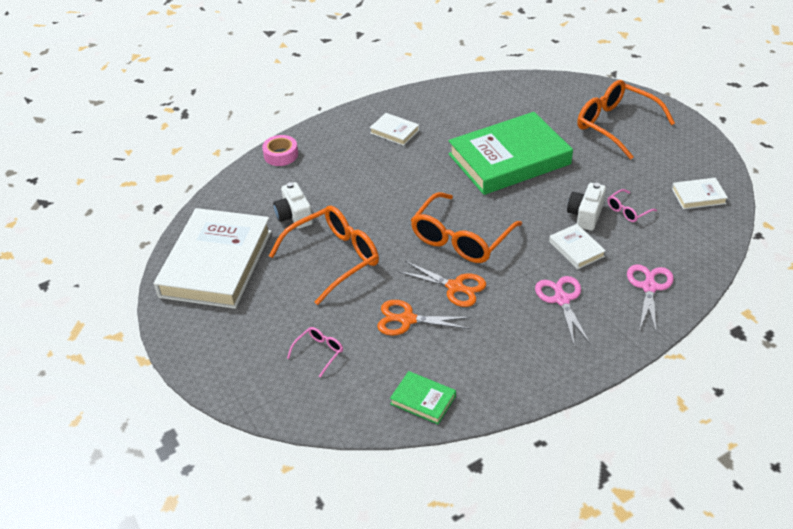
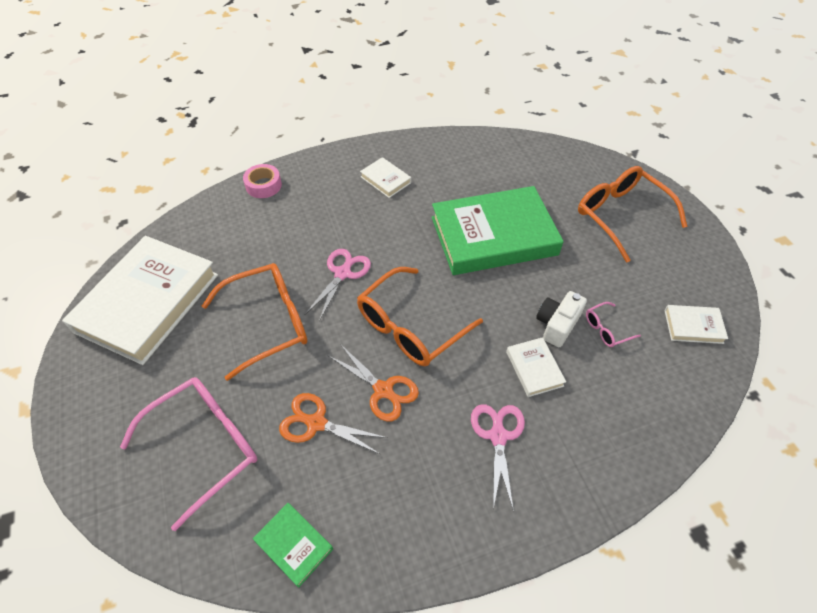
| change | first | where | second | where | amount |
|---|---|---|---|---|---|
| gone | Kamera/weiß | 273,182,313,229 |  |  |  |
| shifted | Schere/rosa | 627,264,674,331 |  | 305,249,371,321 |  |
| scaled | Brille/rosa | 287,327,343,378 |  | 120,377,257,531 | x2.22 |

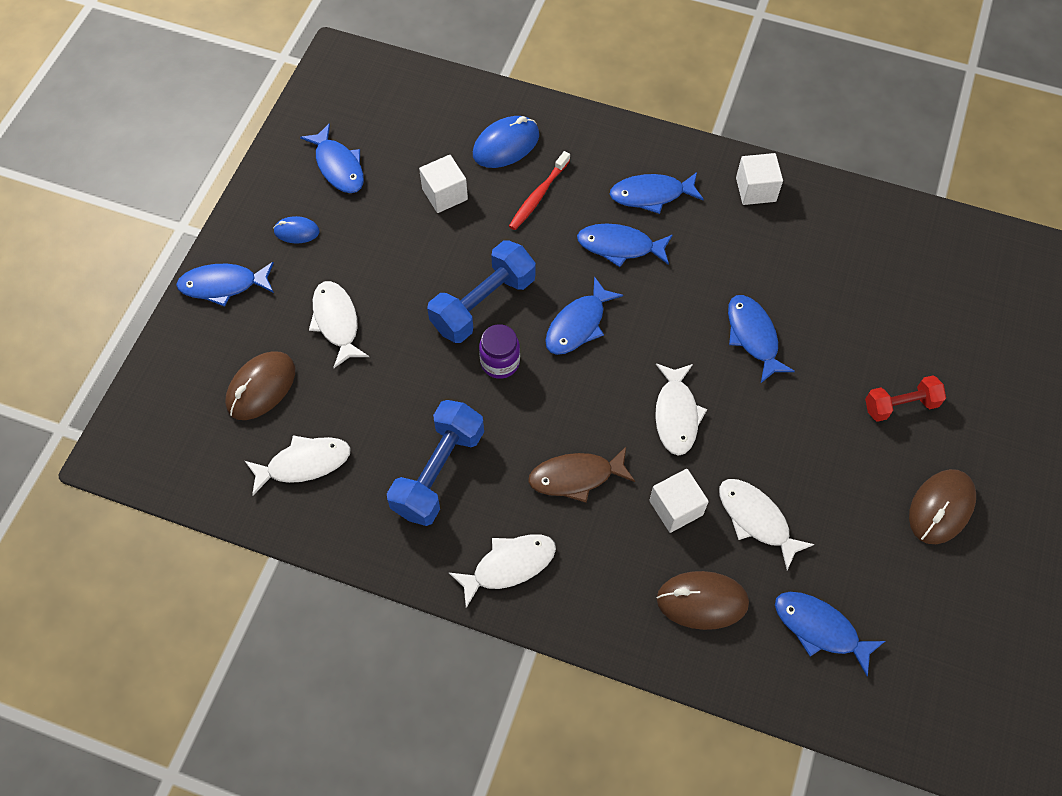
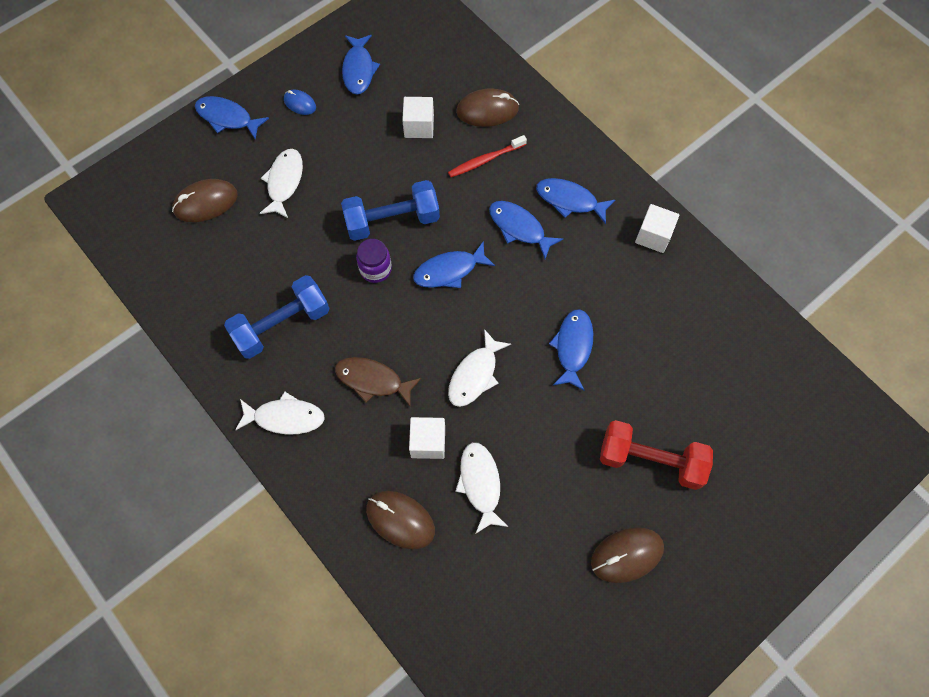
| change | first | where | second | where | amount |
|---|---|---|---|---|---|
| repainted | Computermaus/blau | 473,116,539,168 | Computermaus/braun | 456,88,519,127 |  |
| scaled | Hantel/rot | 865,375,946,422 |  | 600,420,713,490 | x1.62 |
| gone | Fisch/weiß | 245,435,351,495 |  |  |  |
| gone | Fisch/blau | 775,592,885,676 |  |  |  |

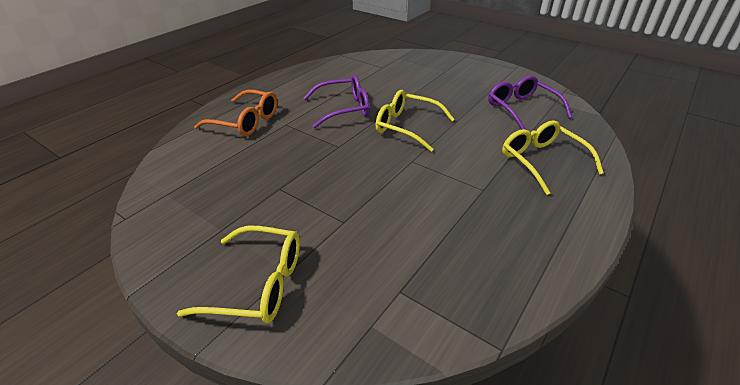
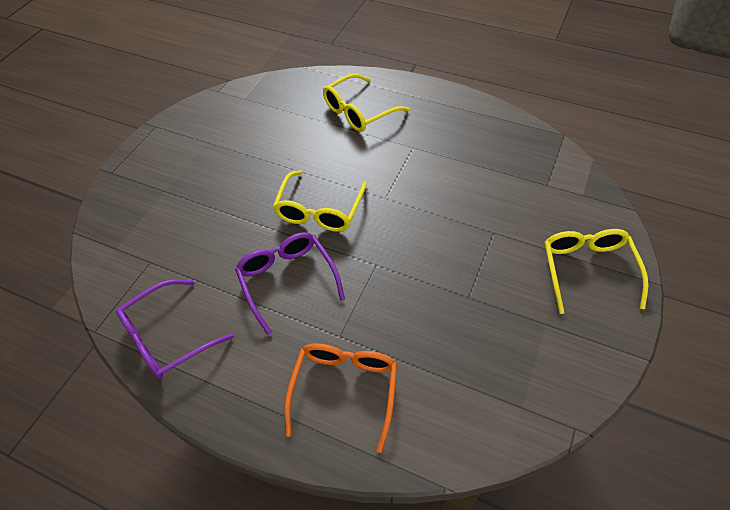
| change | first | where | second | where | amount |
|---|---|---|---|---|---|
| shifted | Brille/lila | 488,75,572,130 |  | 116,279,234,379 |  |

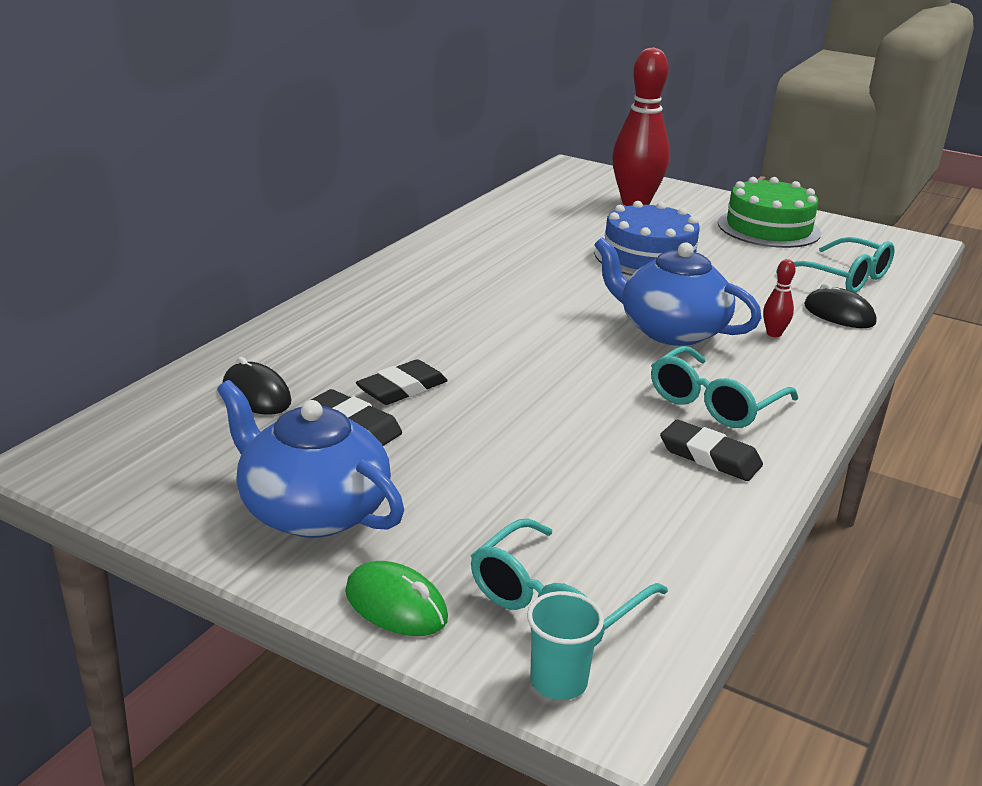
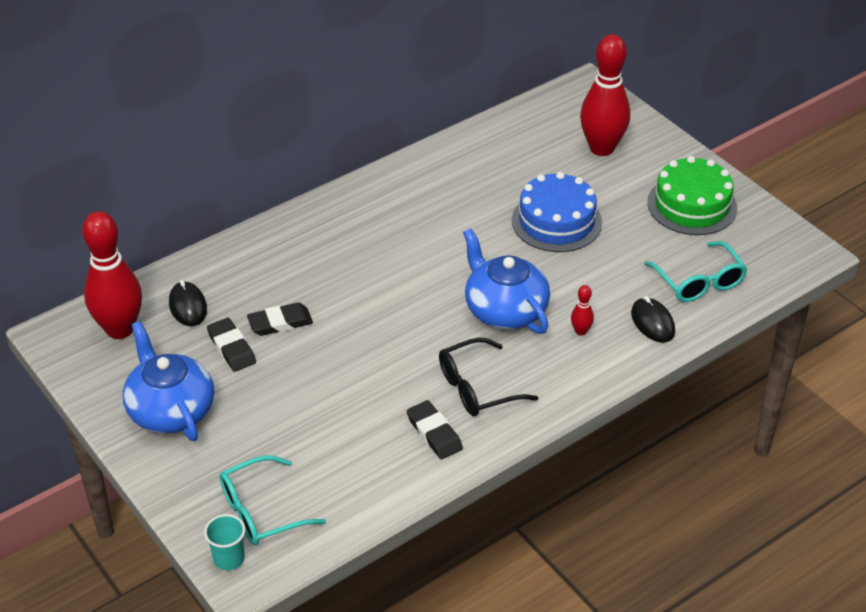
| change | first | where | second | where | amount |
|---|---|---|---|---|---|
| repainted | Brille/türkis | 651,346,798,428 | Brille/schwarz | 439,337,539,416 |  |
| gone | Computermaus/grün | 345,561,448,636 |  |  |  |
| new |  |  | Bowlingkegel/rot | 82,212,142,339 |  |

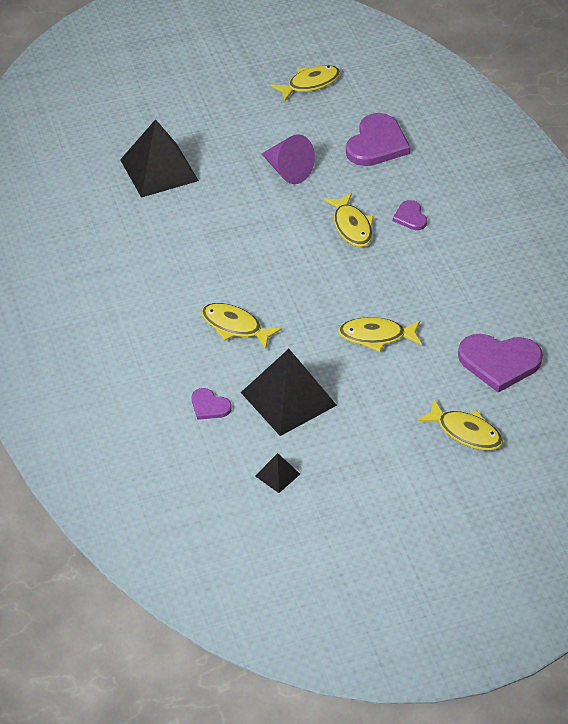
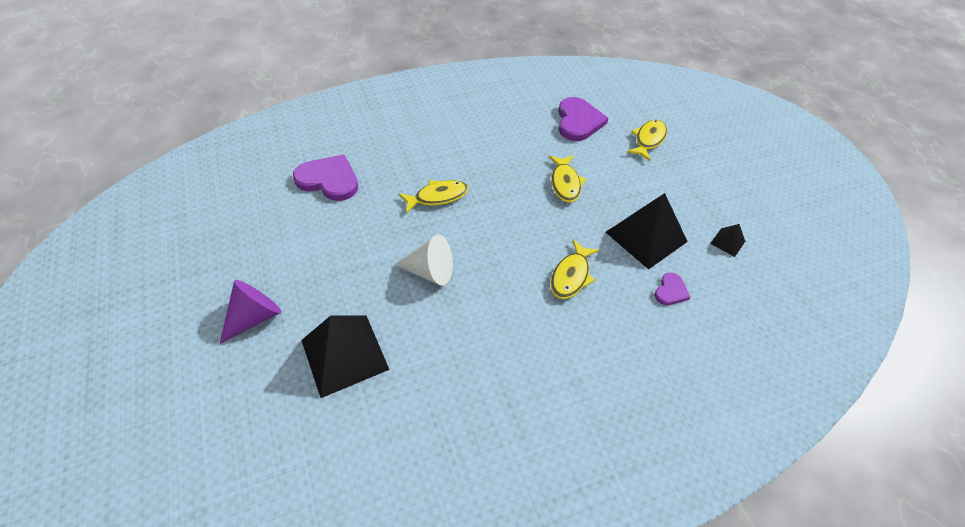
| change | first | where | second | where | amount |
|---|---|---|---|---|---|
| gone | Fisch/gelb | 271,65,341,101 |  |  |  |
| shifted | Kegel/lila | 262,134,315,184 |  | 220,280,281,344 |  |
| gone | Herz/lila | 393,200,427,230 |  |  |  |
| new |  |  | Kegel/weiß | 395,234,453,286 |  |

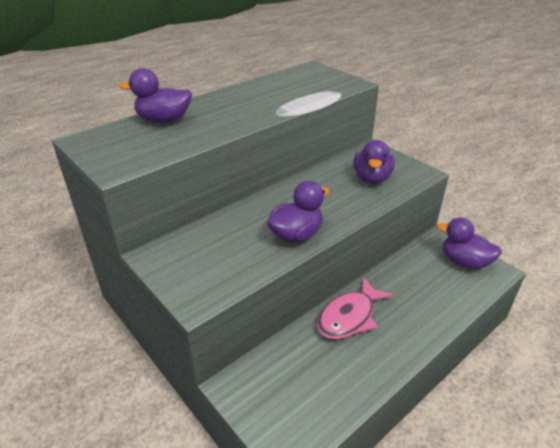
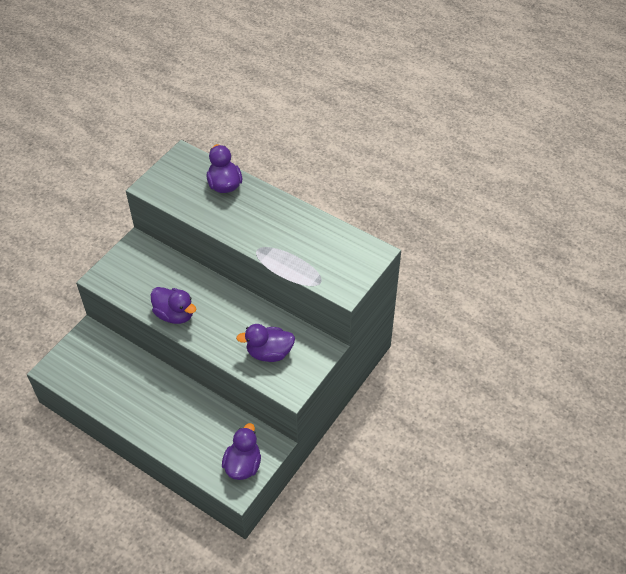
| change | first | where | second | where | amount |
|---|---|---|---|---|---|
| gone | Fisch/rosa | 317,277,393,339 |  |  |  |

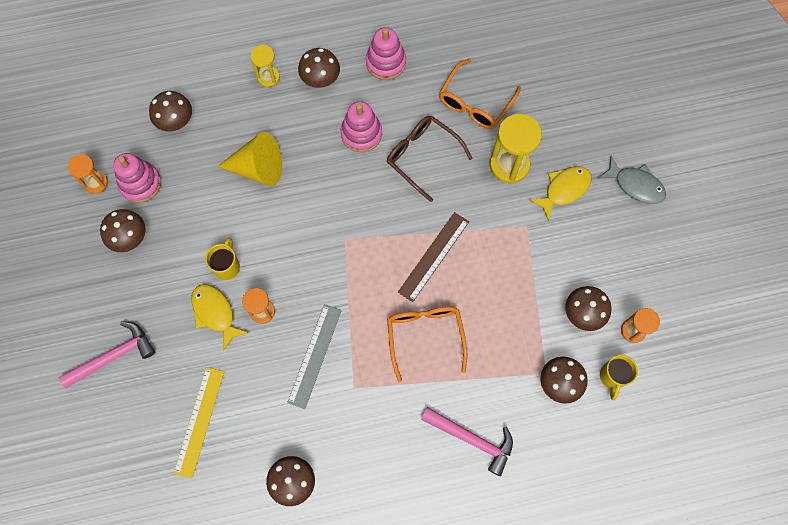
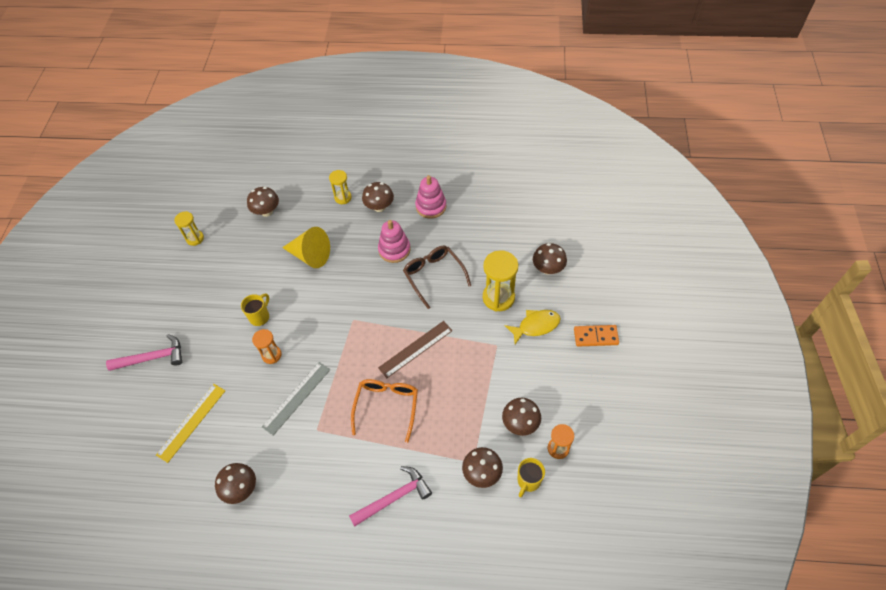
| change | first | where | second | where | amount |
|---|---|---|---|---|---|
| gone | Brille/orange | 439,58,521,129 |  |  |  |
| gone | Stapelspielzeug/rosa | 113,153,161,203 |  |  |  |
| repainted | Sanduhr/orange | 68,154,108,194 | Sanduhr/gelb | 174,211,204,246 |  |
| swapped | Fisch/grau | 599,156,666,204 | Dominostein/orange | 574,325,619,347 |  |
| shifted | Pilz/braun | 100,209,146,252 |  | 533,243,567,275 |  |
| gone | Fisch/gelb | 191,284,248,351 |  |  |  |
| rotated | Hammer/rosa | 421,407,513,476 |  | 349,466,432,527 | 75 degrees counterclockwise |

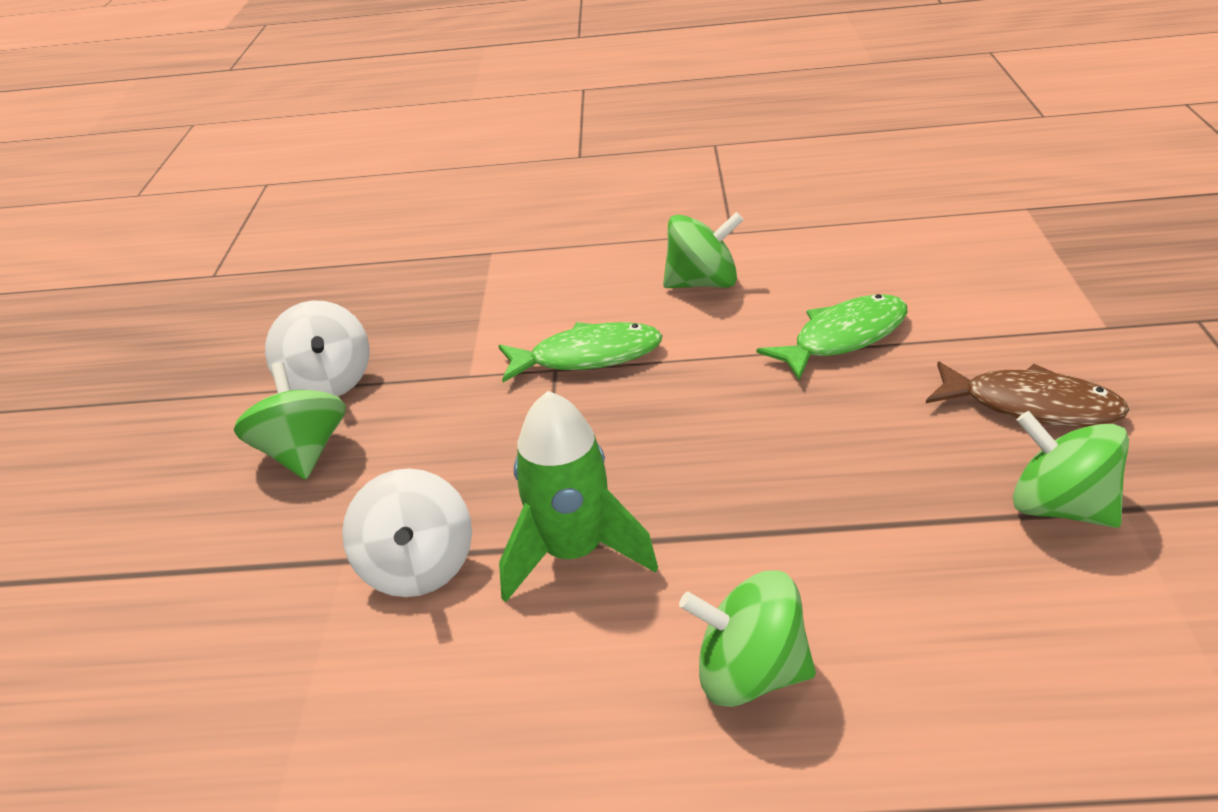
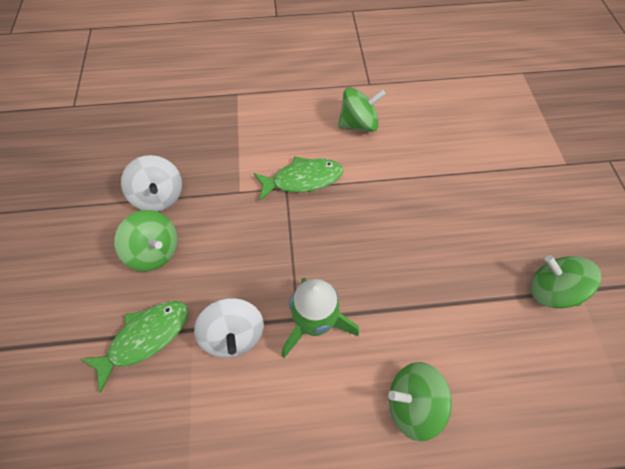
| change | first | where | second | where | amount |
|---|---|---|---|---|---|
| shifted | Fisch/grün | 757,294,907,380 |  | 81,301,189,393 |  |
| gone | Fisch/braun | 926,361,1130,427 |  |  |  |
| rotated | Kreisel/grün | 234,362,346,479 |  | 114,210,178,271 | 150 degrees clockwise |

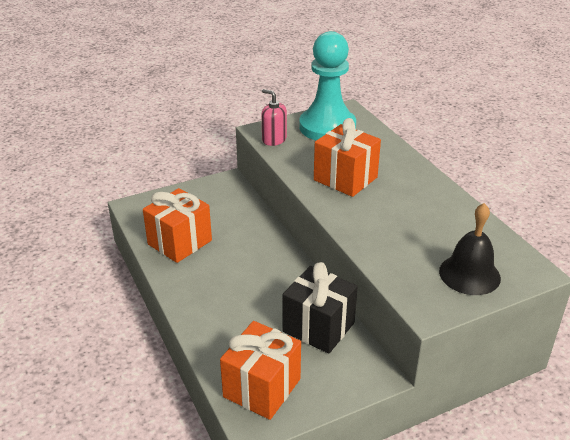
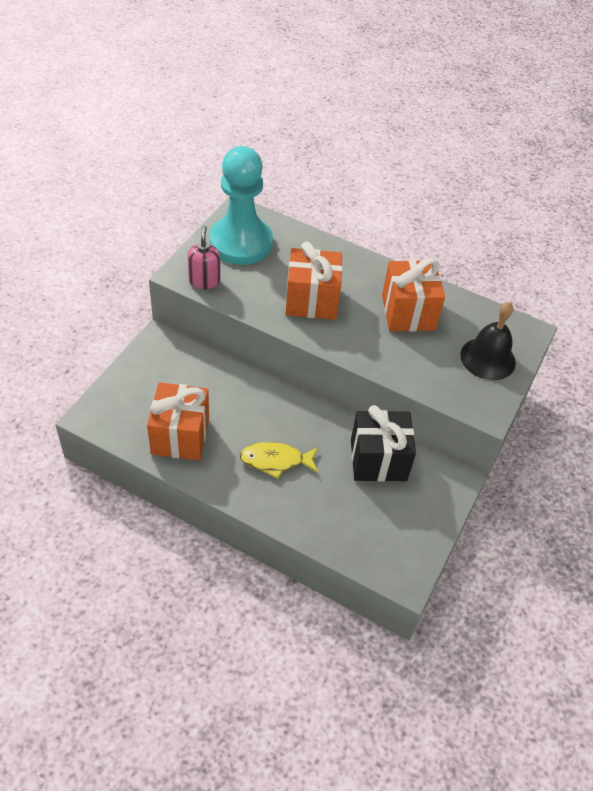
| change | first | where | second | where | amount |
|---|---|---|---|---|---|
| rotated | Seifenspender/rosa | 262,89,287,146 |  | 187,226,221,289 | 90 degrees clockwise |
| shifted | Geschenk/orange | 220,321,301,420 |  | 382,258,445,332 |  |
| new |  |  | Fisch/gelb | 239,442,318,479 |  |

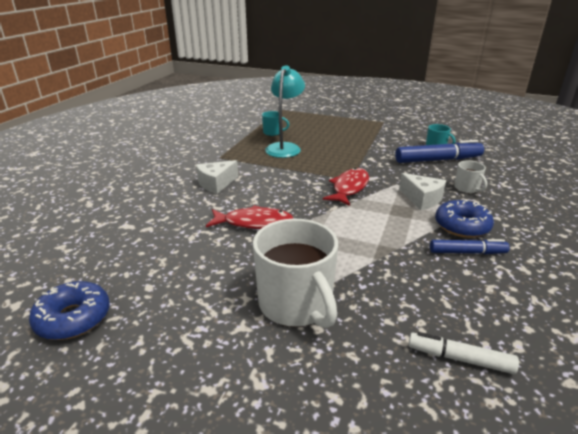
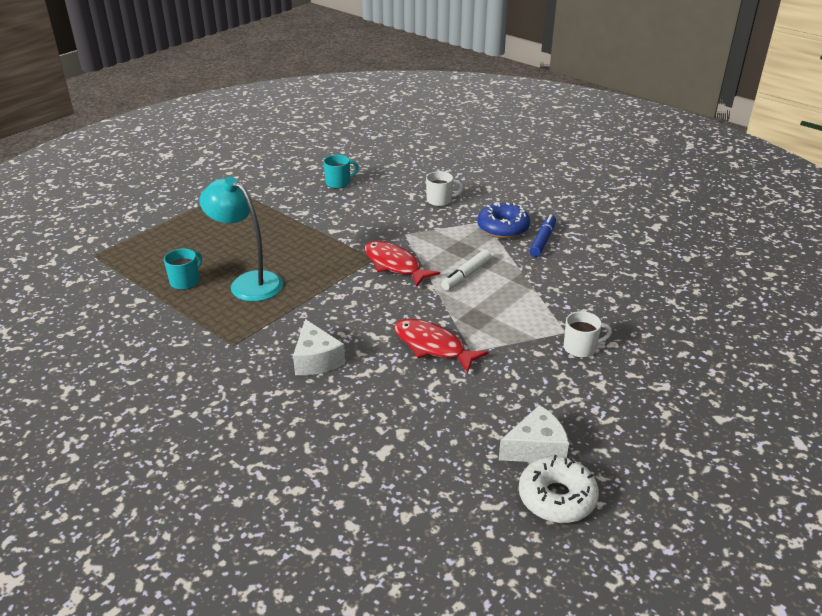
| change | first | where | second | where | amount |
|---|---|---|---|---|---|
| gone | Filzstift/blau | 395,140,484,163 |  |  |  |
| shifted | Käse/weiß | 399,173,446,210 |  | 499,405,569,462 |  |
| rotated | Fisch/rot | 206,205,293,229 |  | 394,318,489,374 | 75 degrees counterclockwise |
| scaled | Tasse/weiß | 253,218,338,328 |  | 564,311,612,358 | x0.48 |
| repainted | Donut/blau | 29,281,110,340 | Donut/weiß | 519,455,599,523 |  |
| shifted | Filzstift/weiß | 409,332,519,374 |  | 441,249,492,290 |  |

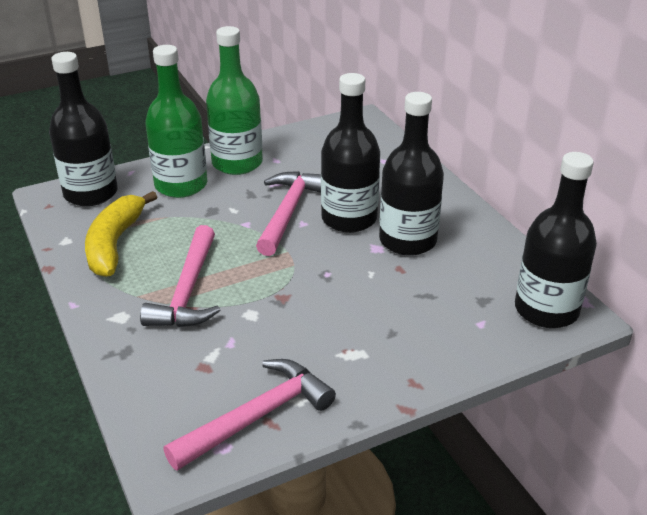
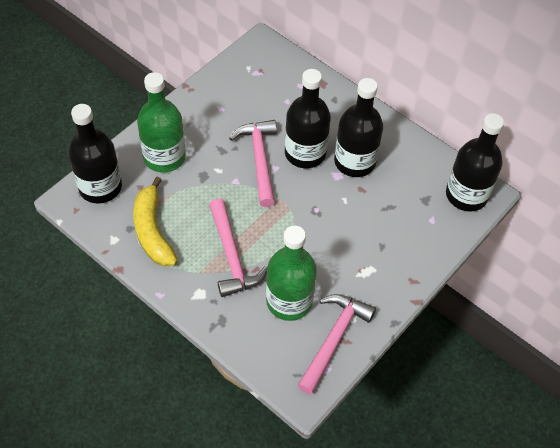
| change | first | where | second | where | amount |
|---|---|---|---|---|---|
| shifted | Flasche/grün | 206,26,263,175 |  | 266,226,317,321 |  |

